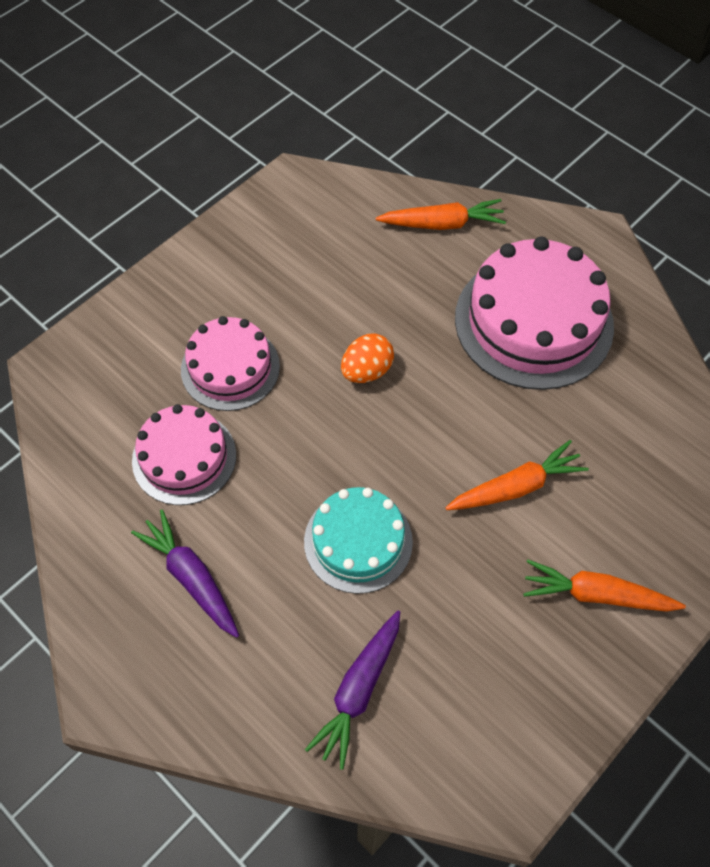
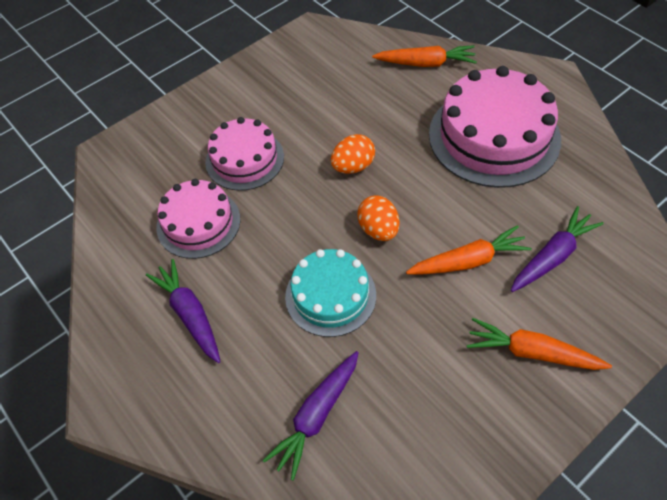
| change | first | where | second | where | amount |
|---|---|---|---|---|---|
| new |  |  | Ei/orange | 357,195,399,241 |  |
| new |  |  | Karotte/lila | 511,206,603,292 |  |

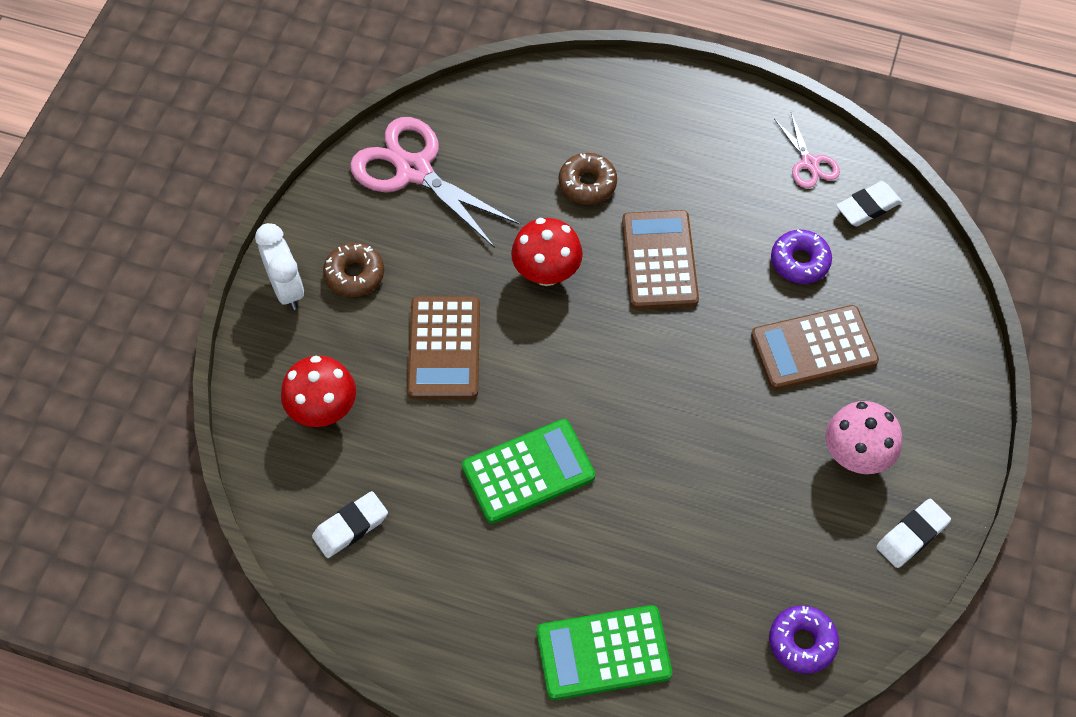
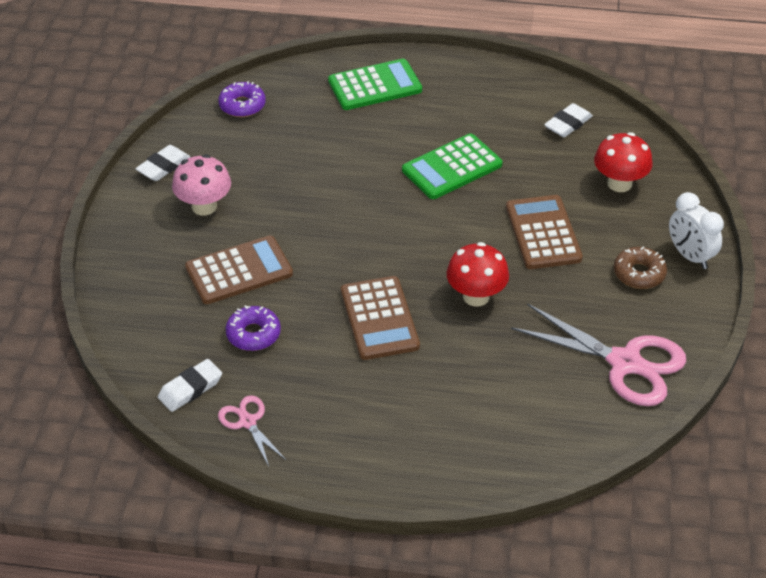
| change | first | where | second | where | amount |
|---|---|---|---|---|---|
| gone | Donut/braun | 559,153,617,204 |  |  |  |

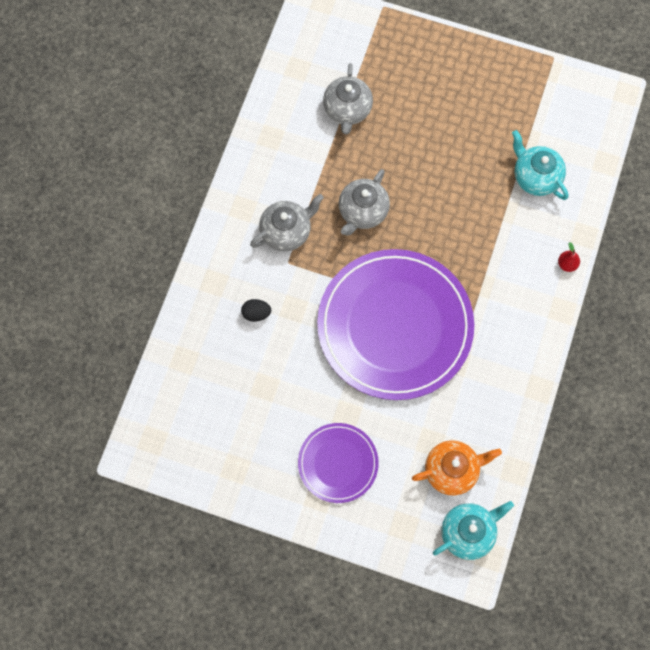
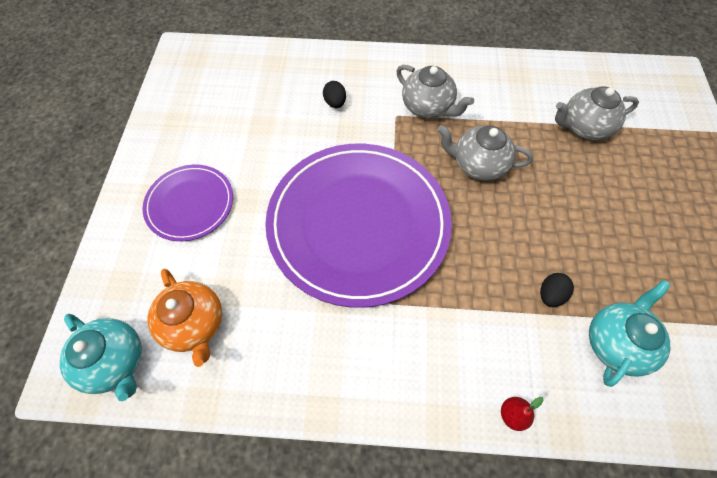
| change | first | where | second | where | amount |
|---|---|---|---|---|---|
| new |  |  | Ei/schwarz | 540,273,574,307 |  |

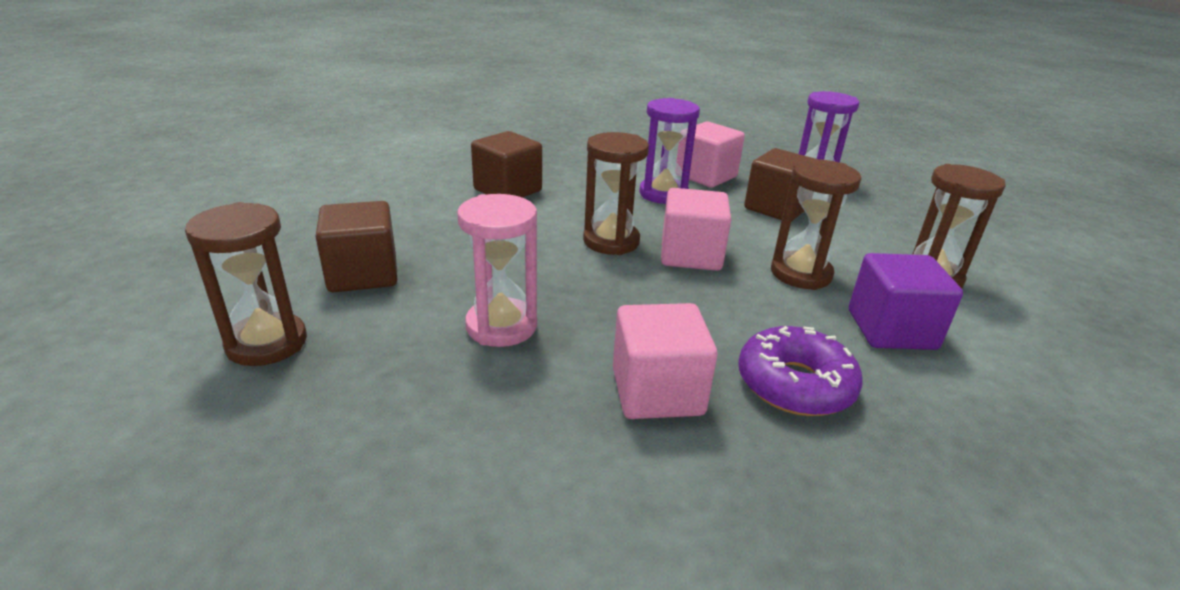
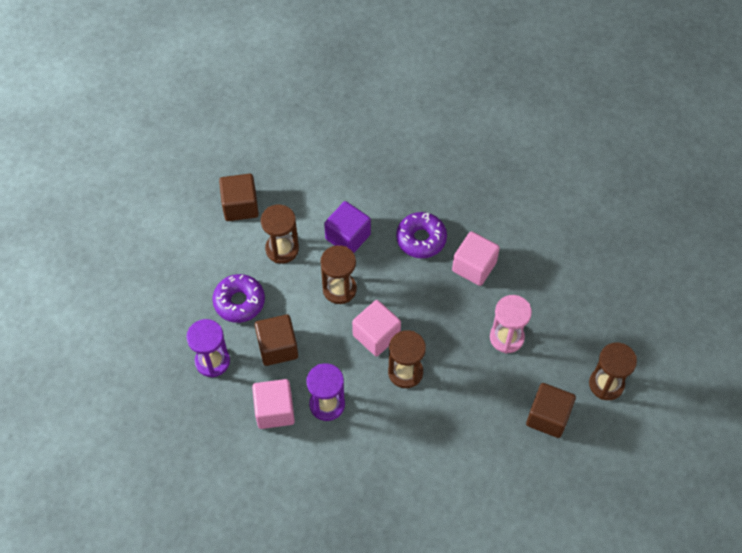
| change | first | where | second | where | amount |
|---|---|---|---|---|---|
| shifted | Kubus/braun | 471,131,542,198 |  | 219,174,259,221 |  |
| new |  |  | Donut/lila | 212,274,265,323 |  |

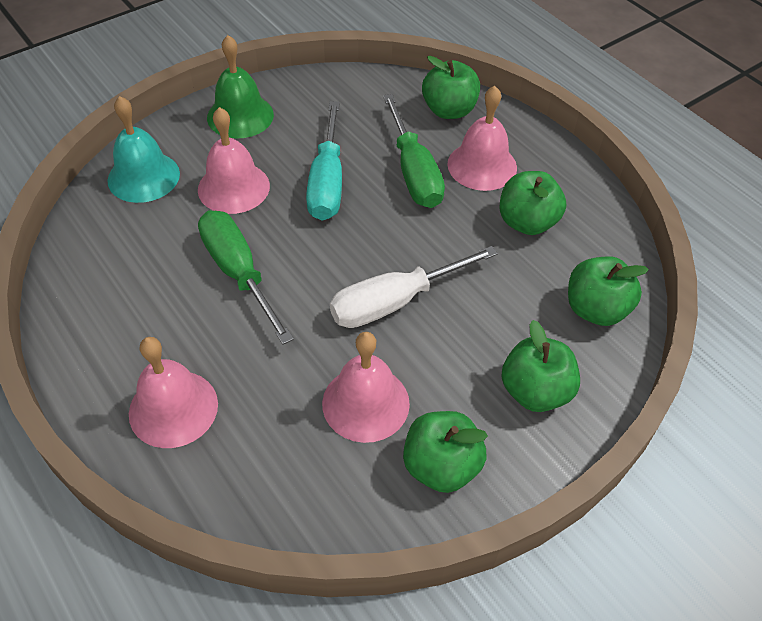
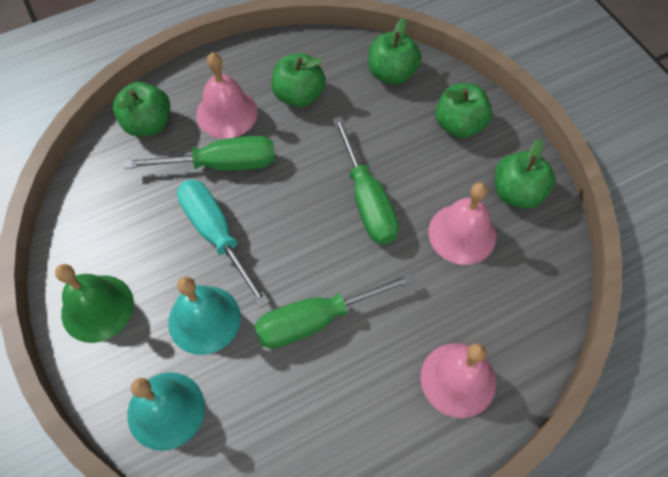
| change | first | where | second | where | amount |
|---|---|---|---|---|---|
| rotated | Schraubenzieher/türkis | 306,101,342,221 |  | 177,180,270,308 | 135 degrees counterclockwise |
| repainted | Glocke/rosa | 198,107,270,214 | Glocke/türkis | 168,277,241,355 |  |
| repainted | Schraubenzieher/weiß | 330,246,498,328 | Schraubenzieher/grün | 333,116,399,244 |  |

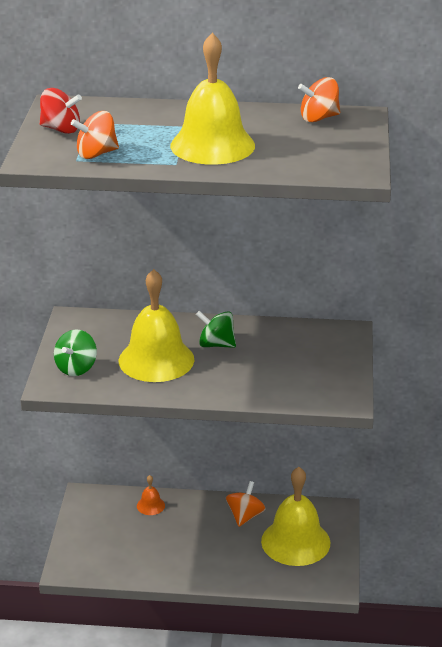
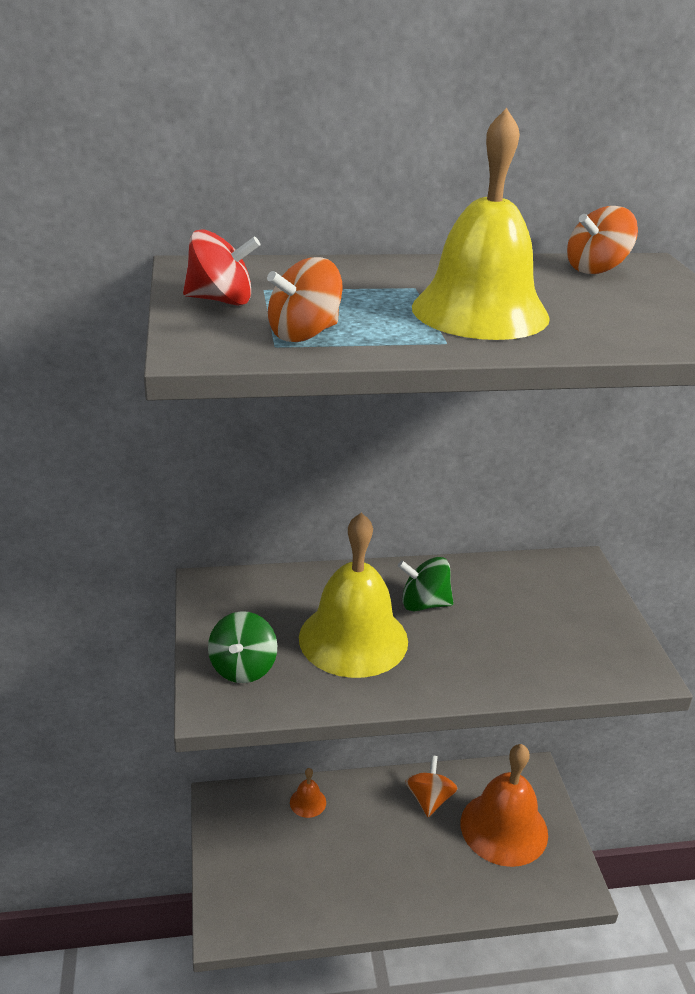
| change | first | where | second | where | amount |
|---|---|---|---|---|---|
| repainted | Glocke/gelb | 261,467,330,566 | Glocke/orange | 461,744,548,867 |  |

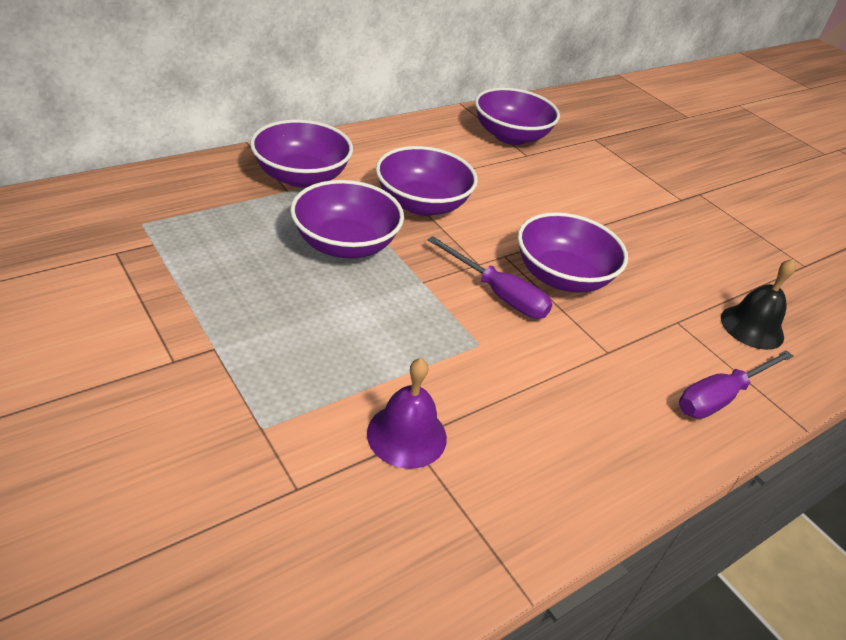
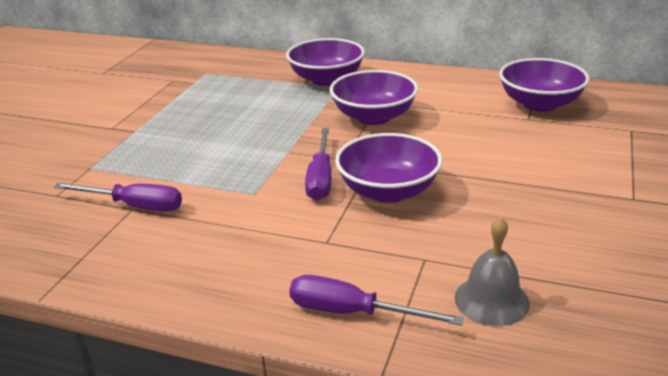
| change | first | where | second | where | amount |
|---|---|---|---|---|---|
| gone | Schüssel/lila | 290,180,404,259 |  |  |  |
| repainted | Glocke/schwarz | 721,259,796,350 | Glocke/grau | 455,217,530,326 |  |
| swapped | Glocke/lila | 367,358,447,469 | Schraubenzieher/lila | 54,183,182,212 |  |

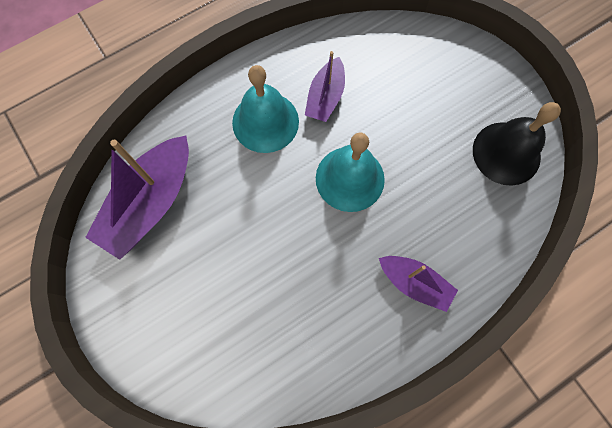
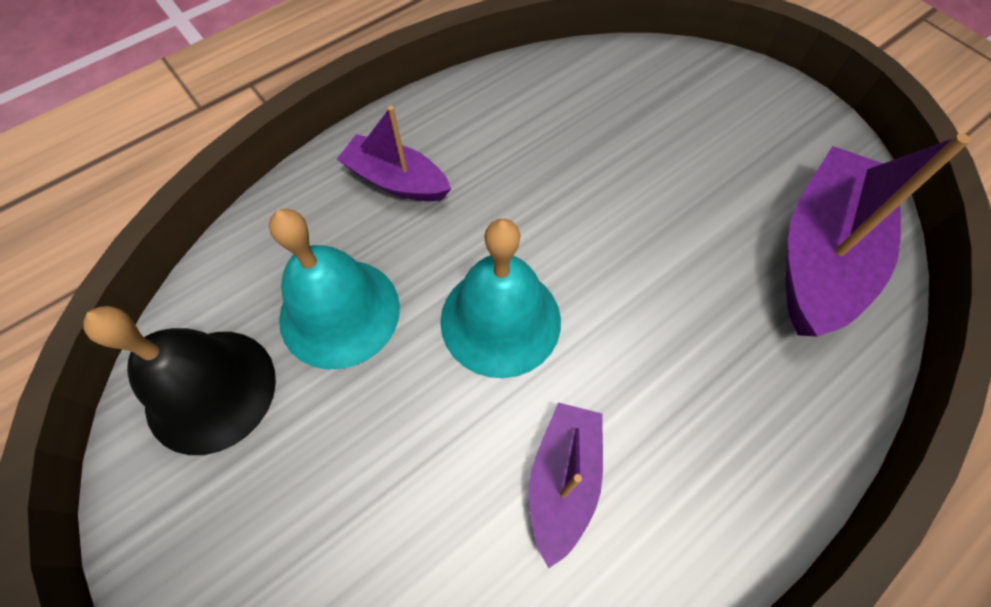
| change | first | where | second | where | amount |
|---|---|---|---|---|---|
| shifted | Glocke/türkis | 232,65,299,153 |  | 269,209,400,369 |  |

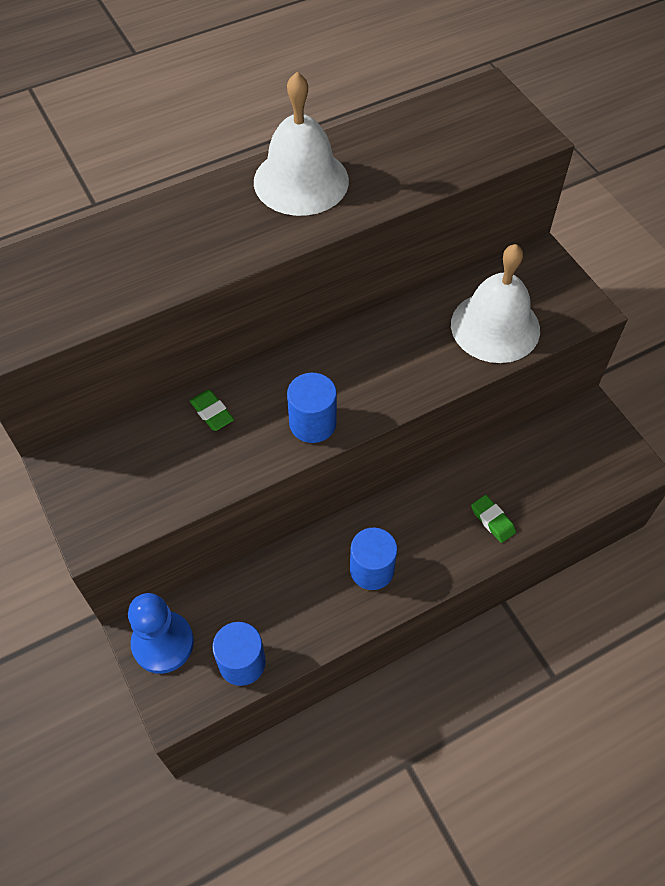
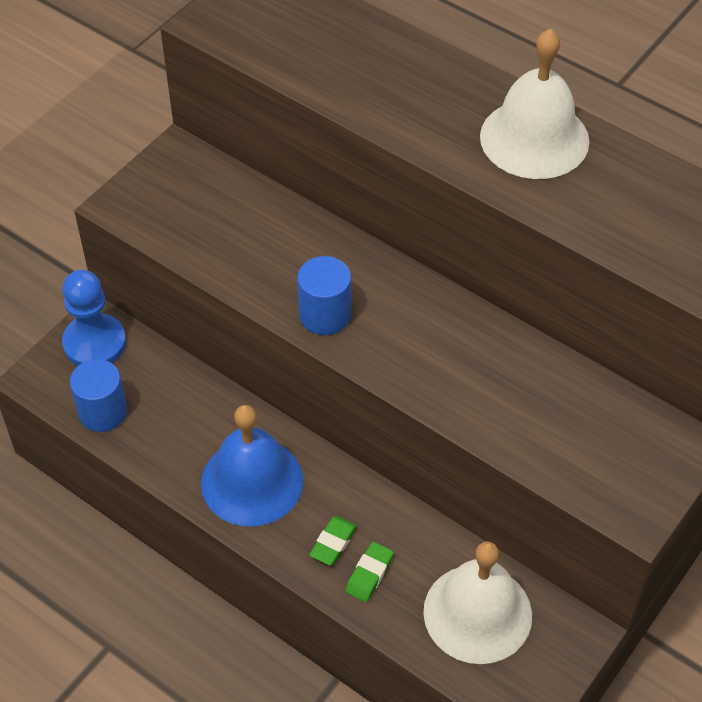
| change | first | where | second | where | amount |
|---|---|---|---|---|---|
| shifted | Glocke/weiß | 451,244,540,363 |  | 423,541,532,664 |  |
| shifted | Radiergummi/grün | 190,390,234,431 |  | 309,516,357,566 |  |
| swapped | Vollzylinder/blau | 350,528,397,590 | Glocke/blau | 201,405,303,527 |  |

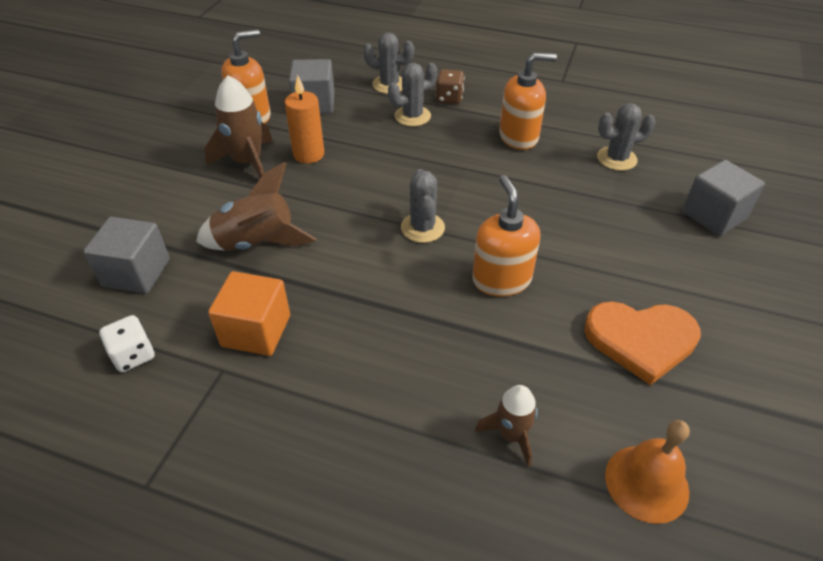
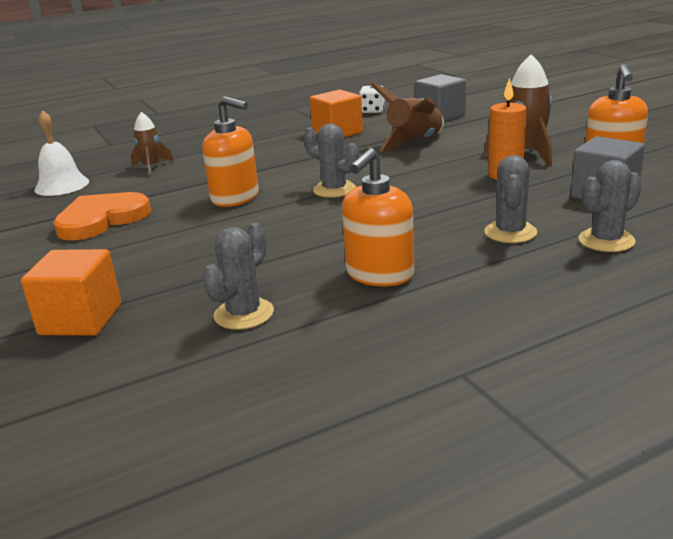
| change | first | where | second | where | amount |
|---|---|---|---|---|---|
| gone | Spielwürfel/braun | 436,69,465,104 |  |  |  |
| repainted | Kubus/grau | 682,160,765,236 | Kubus/orange | 21,249,121,336 |  |
| repainted | Glocke/orange | 605,420,690,524 | Glocke/weiß | 34,110,89,196 |  |

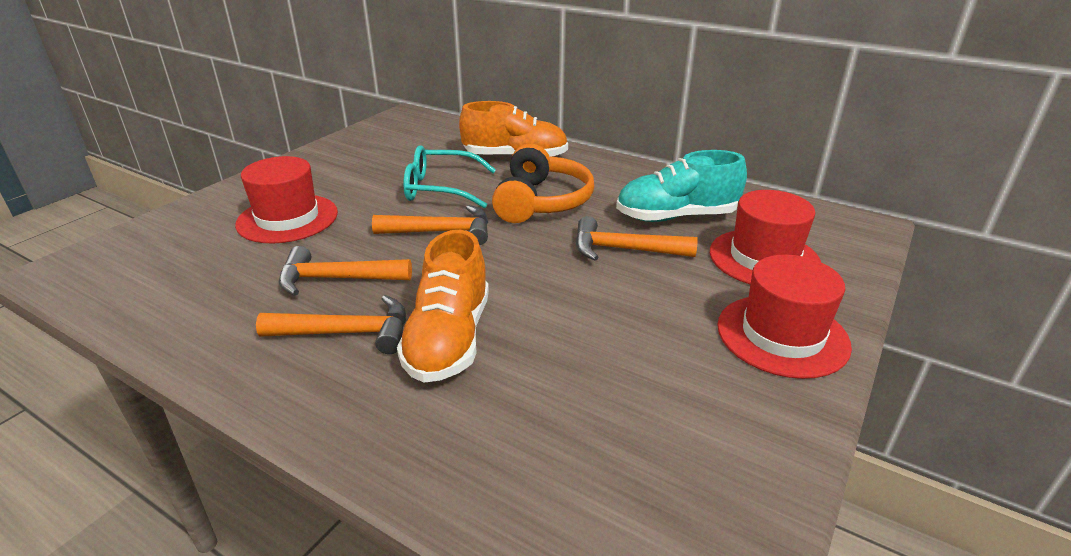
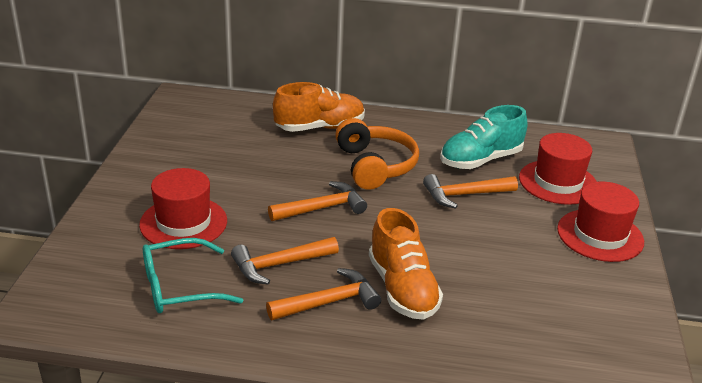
| change | first | where | second | where | amount |
|---|---|---|---|---|---|
| shifted | Brille/türkis | 404,146,496,208 |  | 143,238,243,313 |  |

